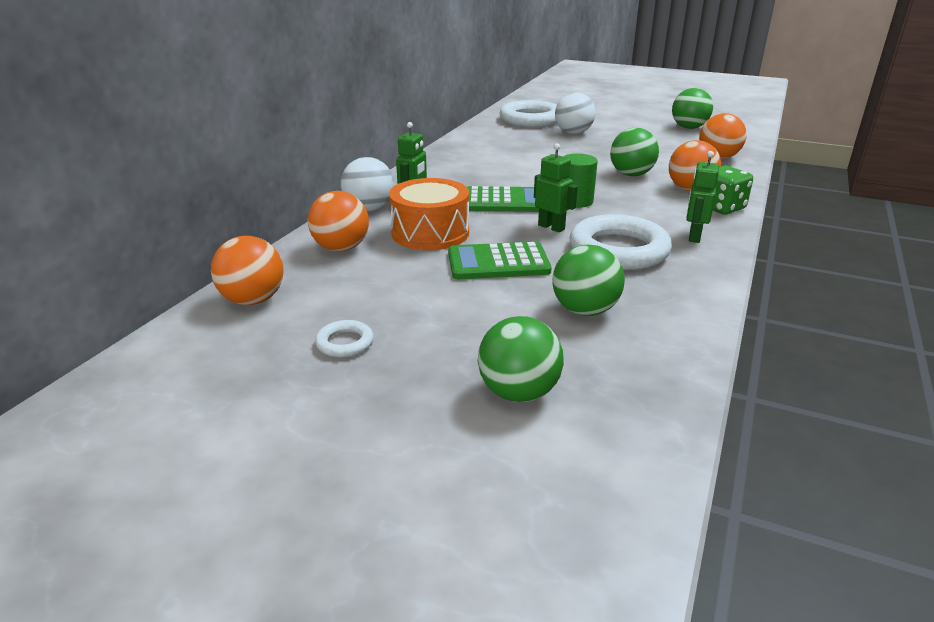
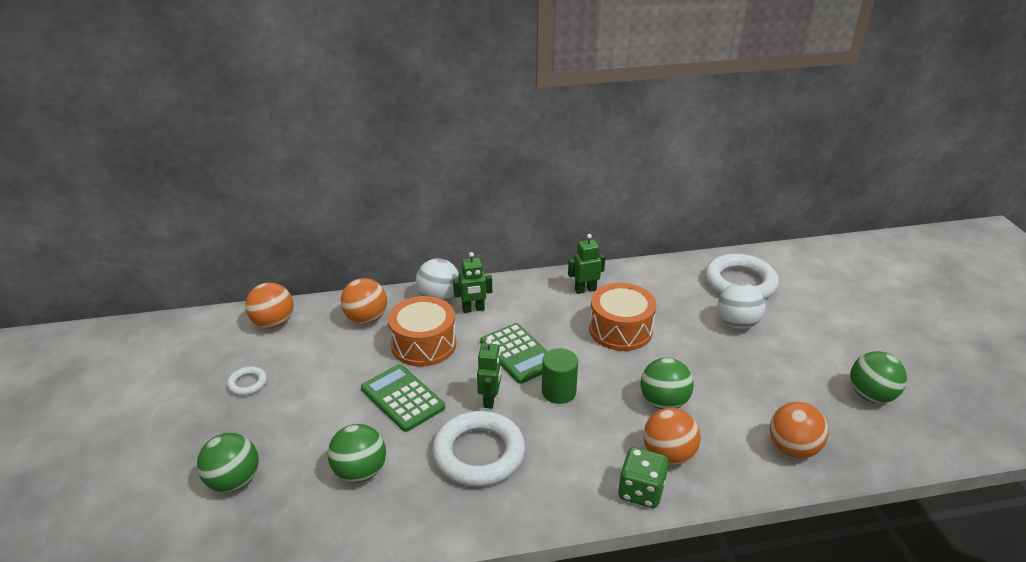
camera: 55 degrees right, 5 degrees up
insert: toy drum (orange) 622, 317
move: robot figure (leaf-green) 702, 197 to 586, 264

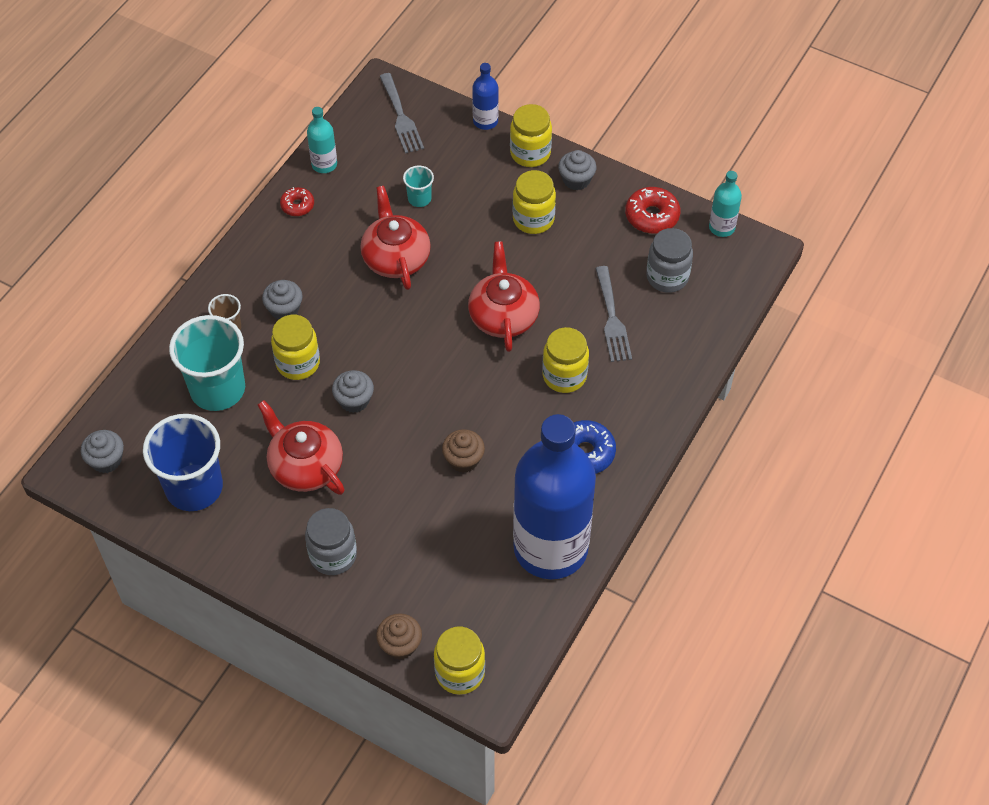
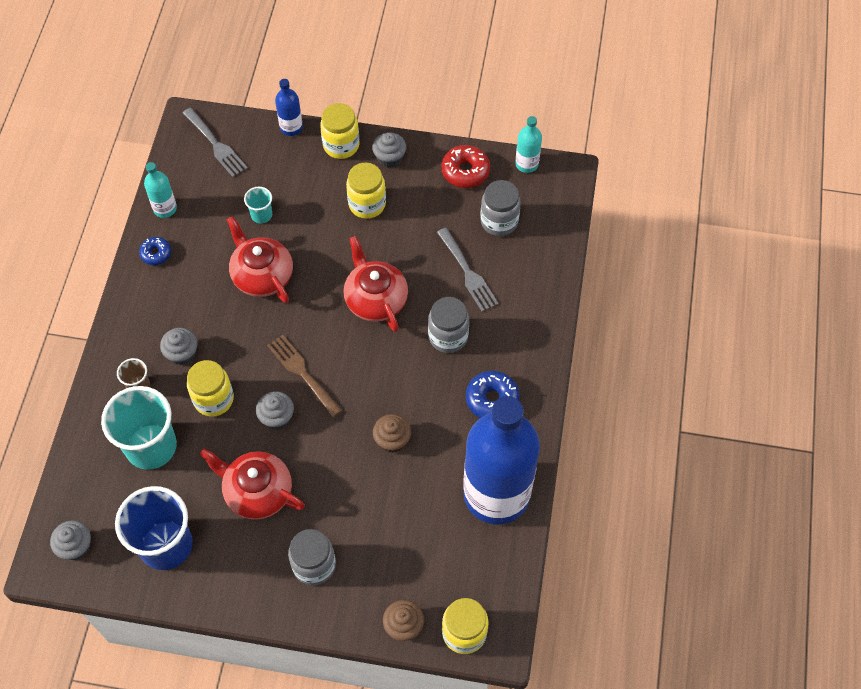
camera: 20 degrees left, 5 degrees up
insert: table fork (brown) 304, 376
recolor: glazed donut (red) 297, 201 to glazed donut (cobalt) 155, 251; preserve jar (yellow) 565, 360 to preserve jar (gray) 448, 325

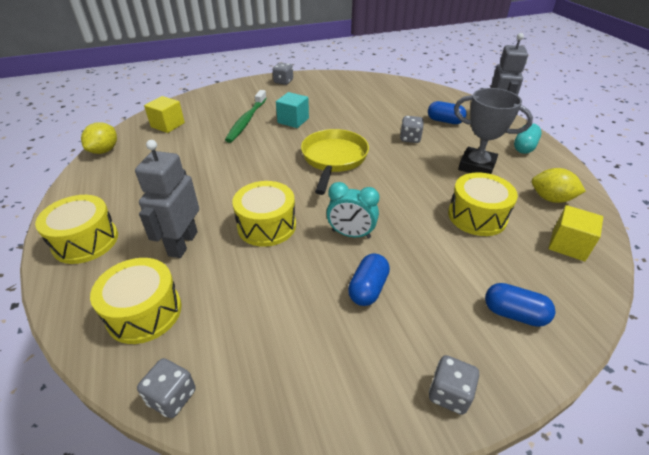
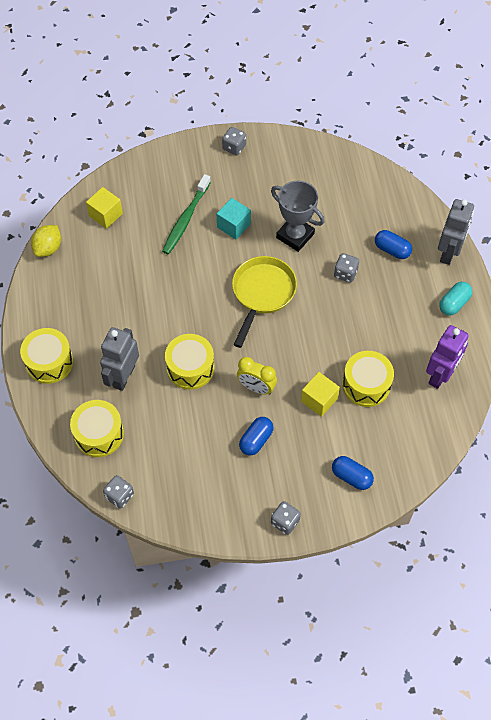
camera: 10 degrees right, 20 degrees up
move: award cup (gray) 493, 131 to 298, 216; block (yellow) 575, 233 to 320, 394
replace: citrus fruit (yellow) 559, 185 to robot figure (purple) 447, 357
recolor: bedside clock (turquoise) 352, 210 to bedside clock (yellow) 257, 375

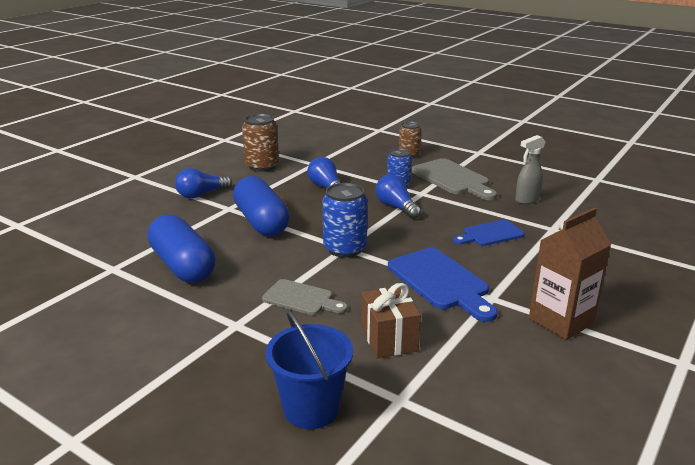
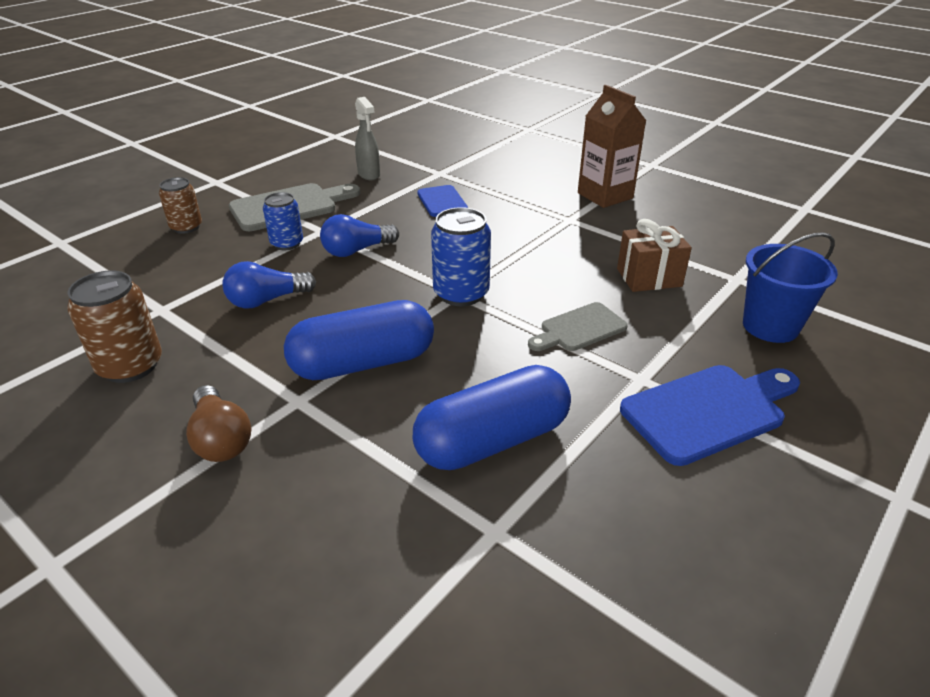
camera: 85 degrees left, 10 degrees up
move: bread board (cobalt) 443, 285 to 710, 415
recolor: bulb (cobalt) 203, 183 to bulb (brown) 218, 423
rotate: bread board (gray) 305, 297 = 578, 326 150 degrees counterclockwise

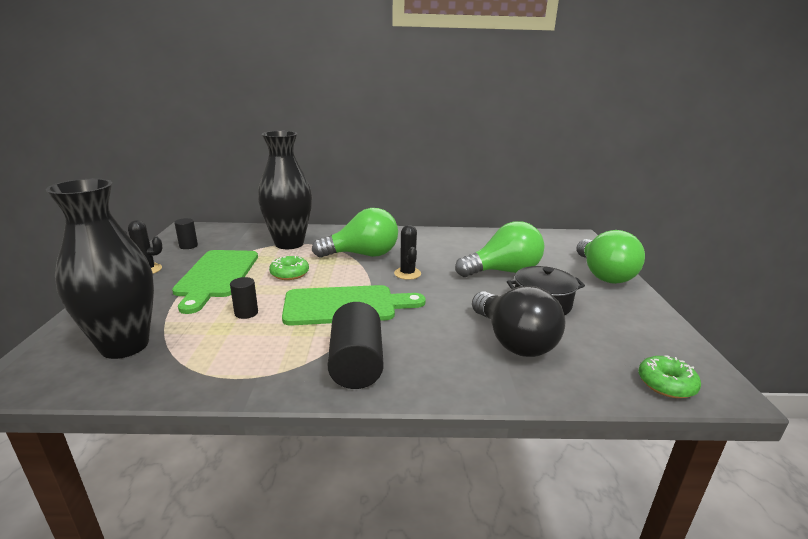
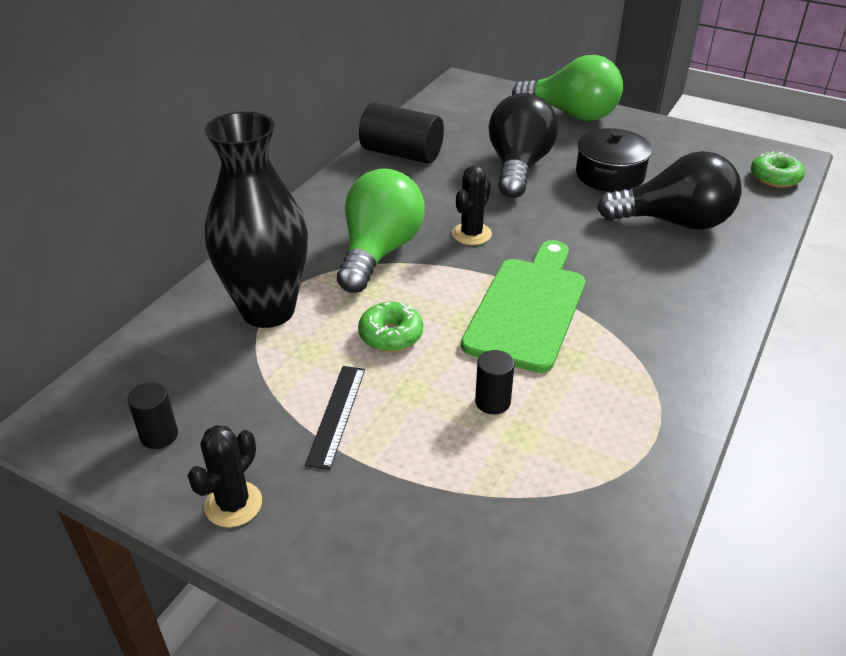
camera: 60 degrees left, 15 degrees up
delete: tall vase (ebony) 100, 269
move: solid cylinder (ebony) 355, 345 to 401, 133
replace: bread board (leaf-green) 215, 282 to measuring stick (ebony) 335, 418
recolor: bulb (leaf-green) 499, 249 to bulb (ebony) 523, 145
rotate: prickly plant (ebony) 407, 252 = 472, 205 75 degrees counterclockwise

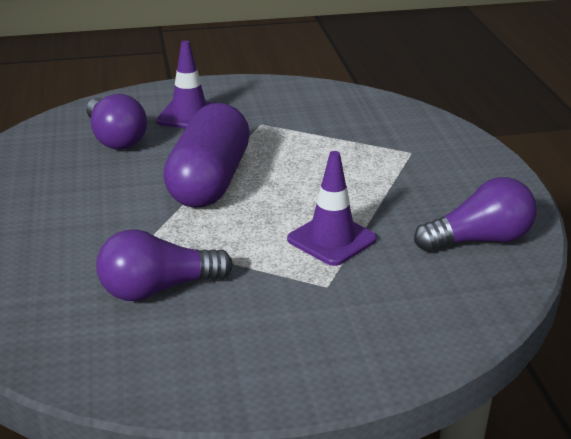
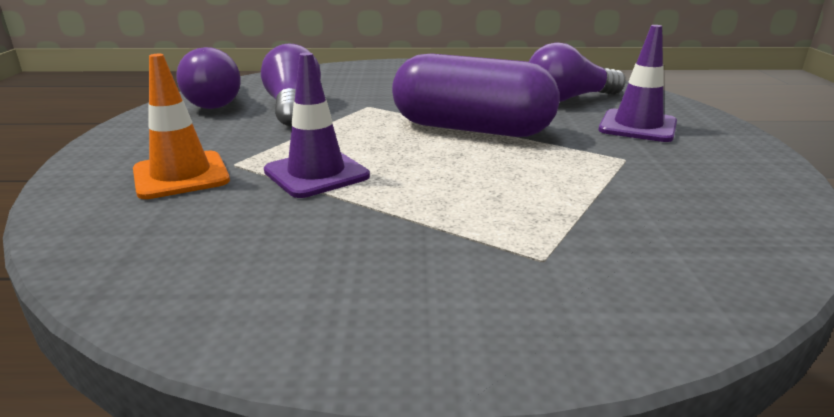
camera: 100 degrees right, 5 degrees down
insert: road cone (orange) 181, 126
move: bulb (purple) 475, 214 to 208, 78

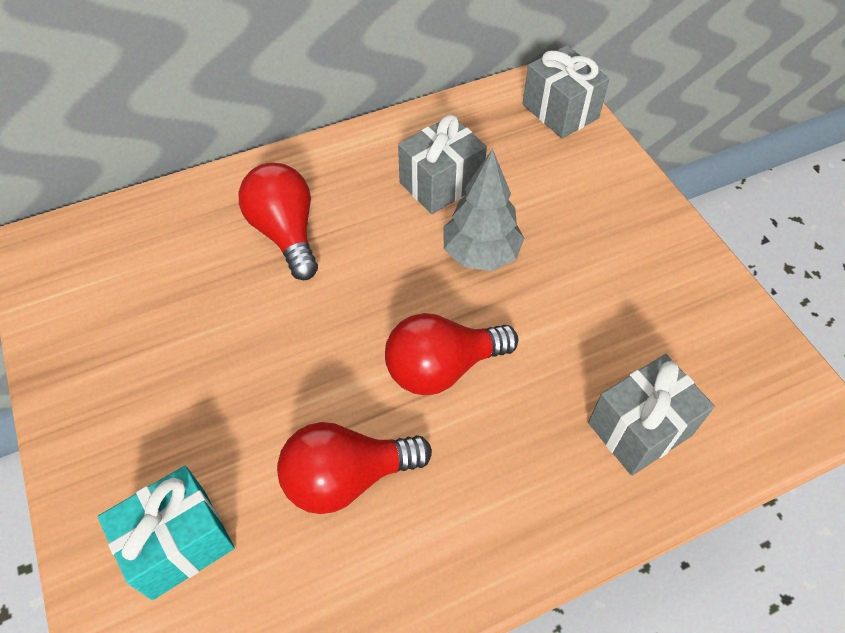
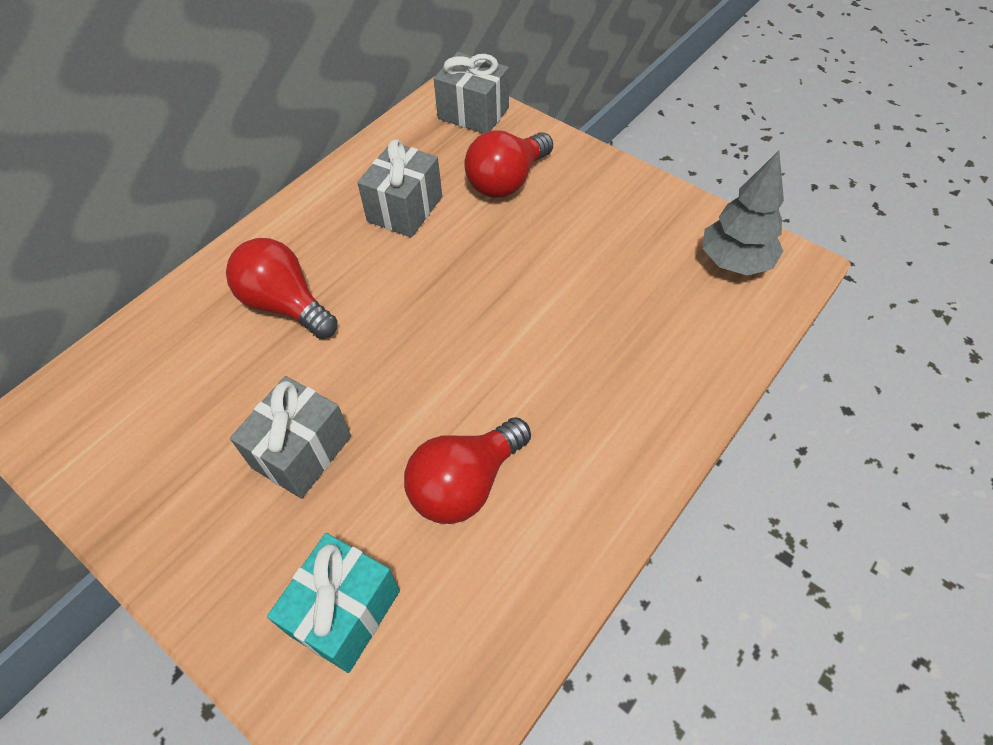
camera: 25 degrees left, 0 degrees up
move: toy tree (gray) 483, 210 to 743, 213; bulb (red) 451, 354 to 508, 164; wrapped gift (gray) 651, 415 to 290, 437

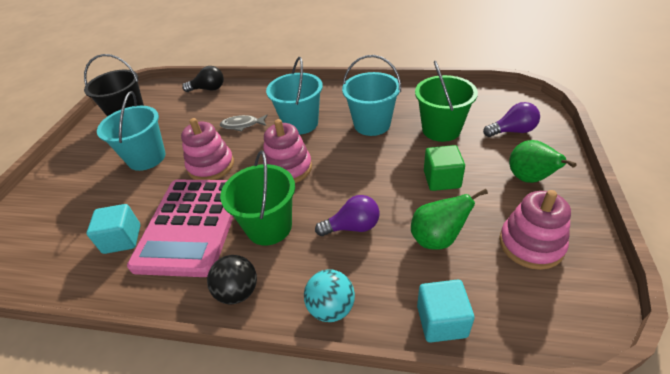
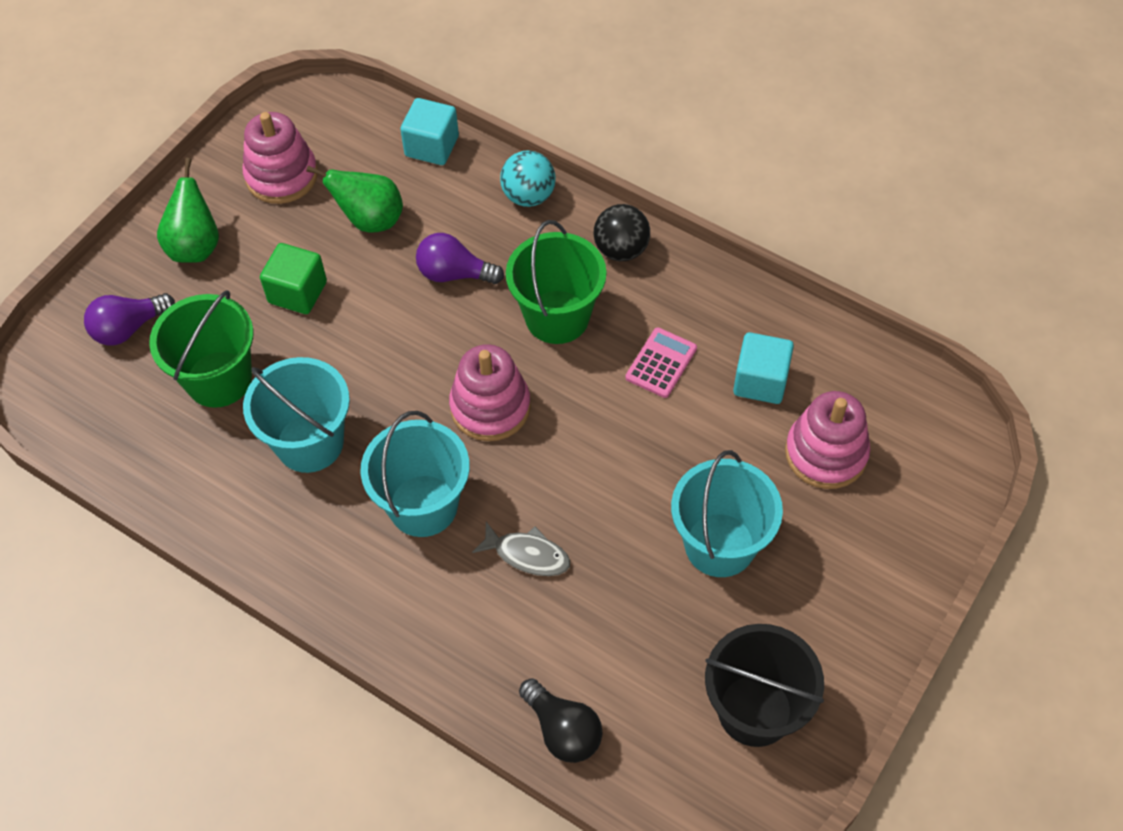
camera: 160 degrees left, 15 degrees up
move: ring stacker (rose-pink) 207, 149 to 827, 440
rotate: bulb (ebony) 203, 79 = 561, 720 150 degrees counterclockwise; bulb (purple) 511, 119 = 129, 319 45 degrees counterclockwise
resize: pocket calculator (rose-pink) 180, 228 = 661, 362 x0.40

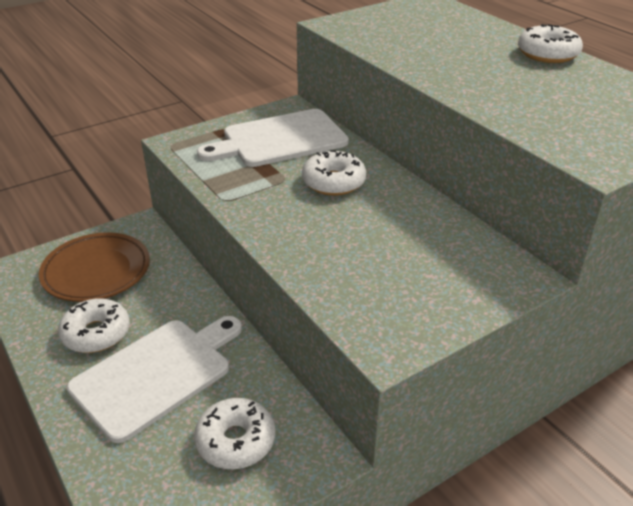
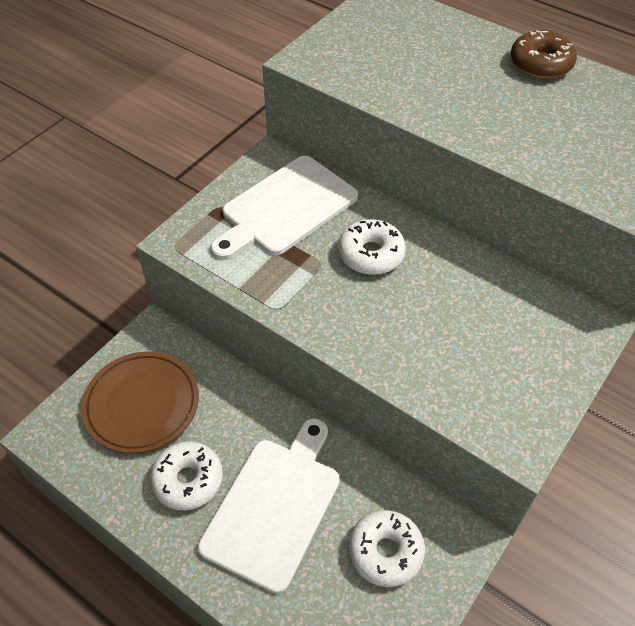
camera: 20 degrees left, 15 degrees up
recolor: glazed donut (white) 550, 43 to glazed donut (brown) 544, 54

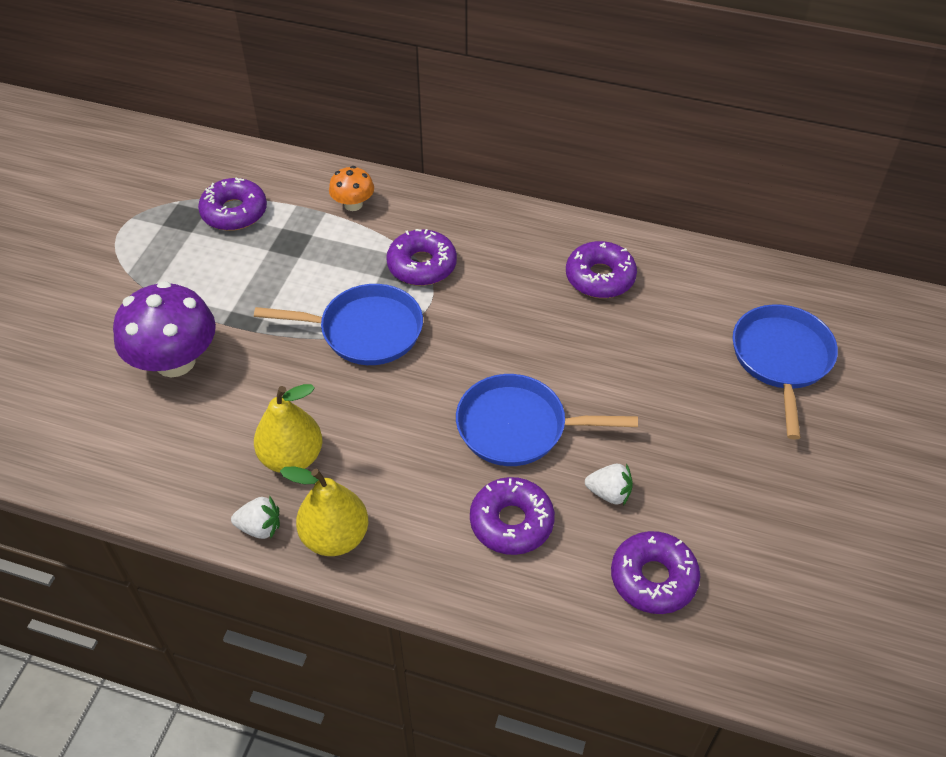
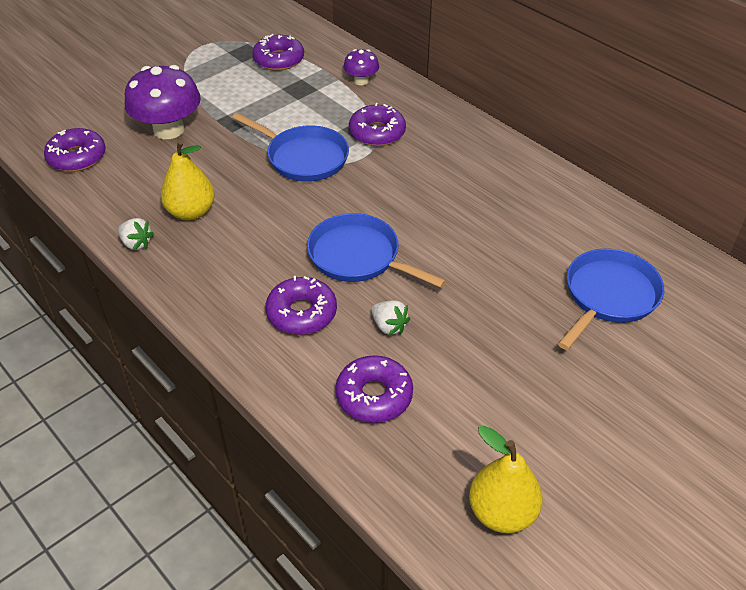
camera: 30 degrees right, 5 degrees down
move: glazed donut (purple) 601, 269 to 75, 150; pear fruit (yellow) 324, 511 to 506, 480
recolor: toadstool (orange) 351, 188 to toadstool (purple) 361, 67

